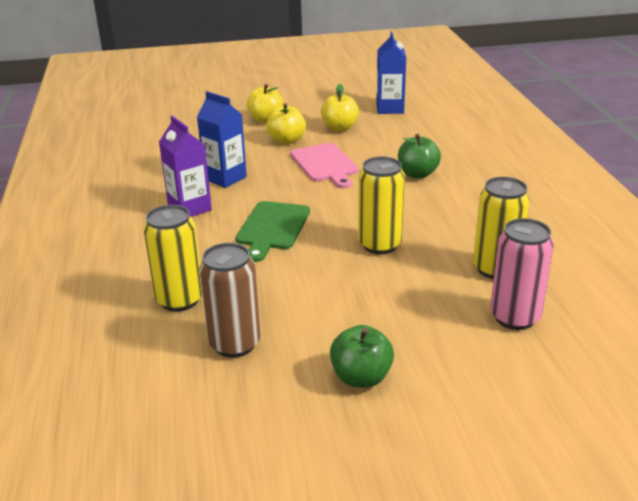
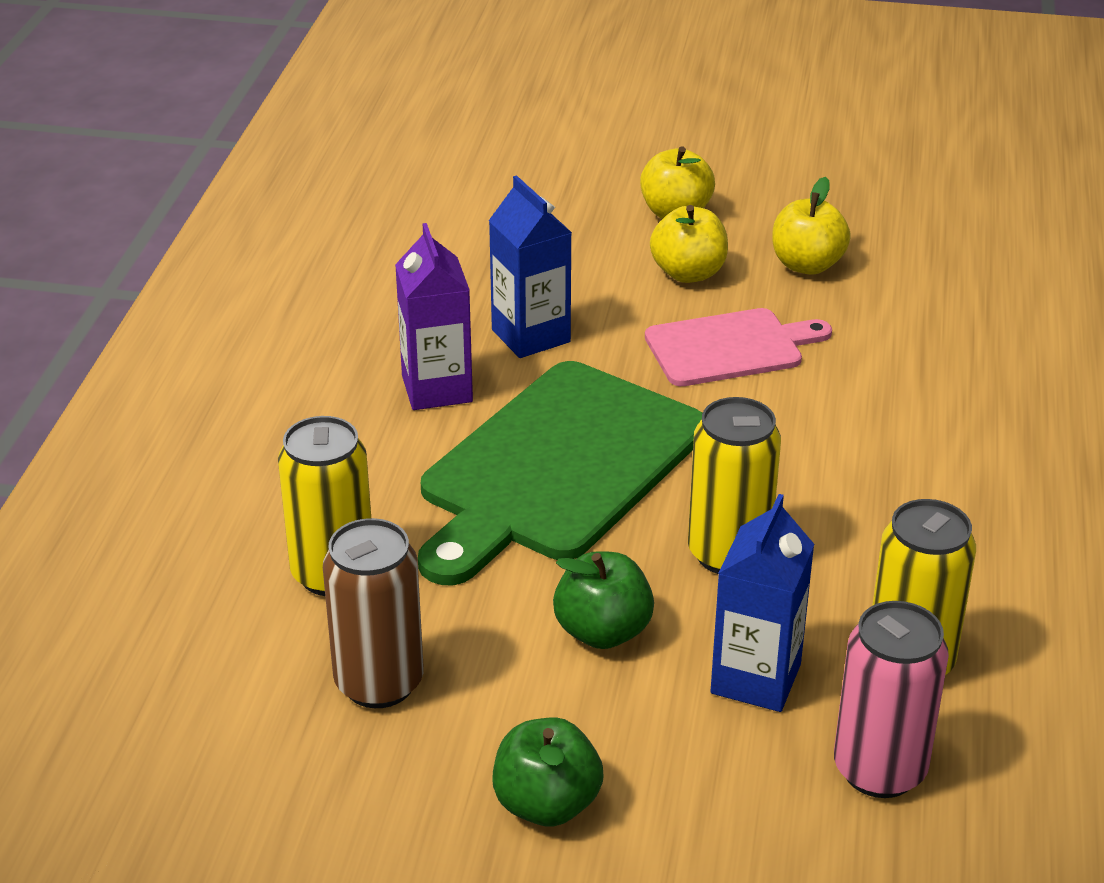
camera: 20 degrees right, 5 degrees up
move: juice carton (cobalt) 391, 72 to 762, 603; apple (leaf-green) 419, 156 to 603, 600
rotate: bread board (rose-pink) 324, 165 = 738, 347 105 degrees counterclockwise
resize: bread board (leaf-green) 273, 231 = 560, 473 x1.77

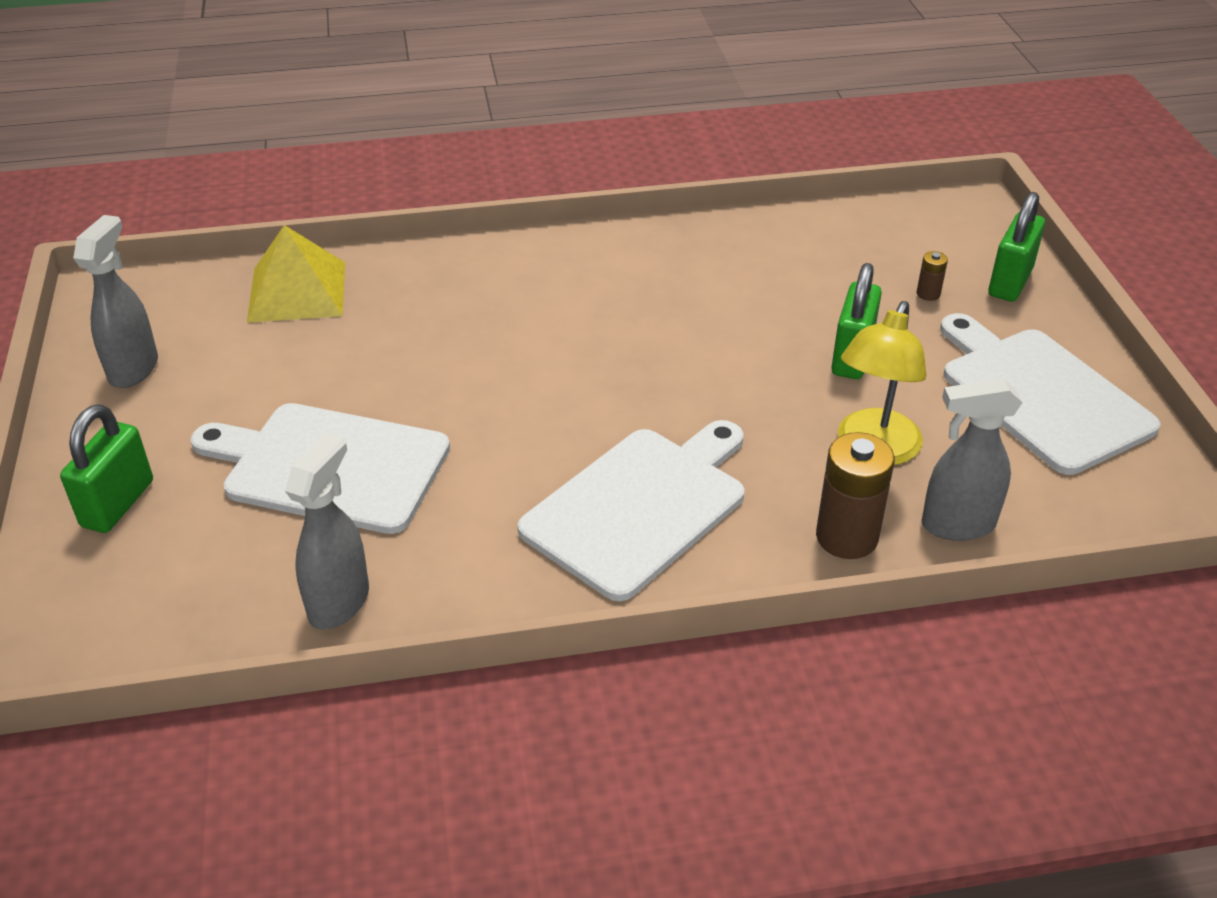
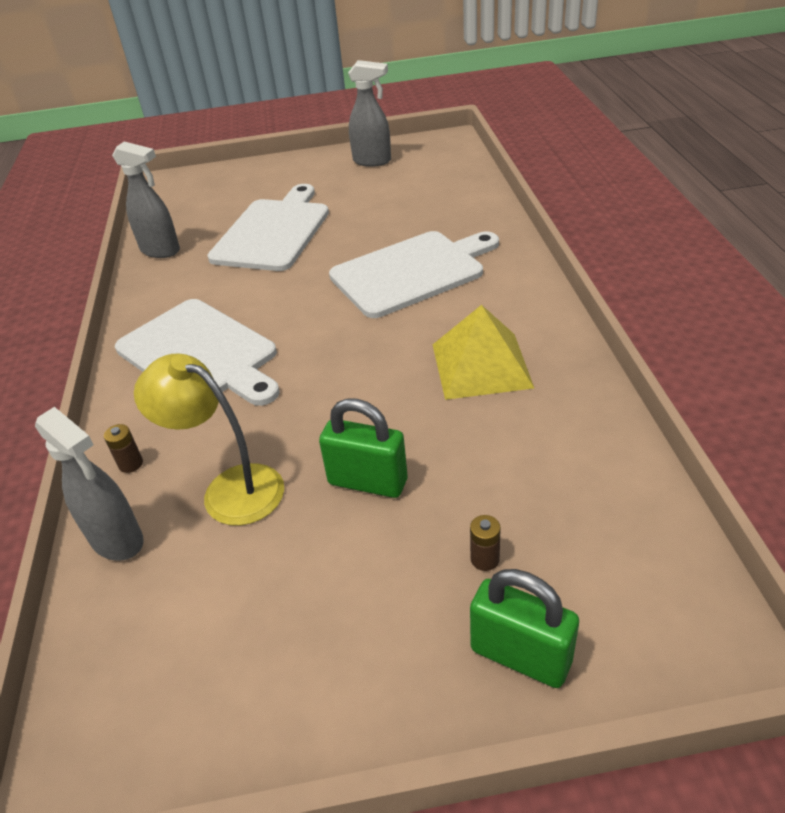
camera: 95 degrees right, 0 degrees up
delete: lock (leaf-green) 106, 468
move: pyramid (yellow) 296, 274 to 483, 352; bread board (white) 1050, 394 to 414, 274
rotate: spray cleaner (gray) 972, 459 = 89, 484 135 degrees clockwise
resize: power cell (brown) 855, 495 = 123, 448 x0.47

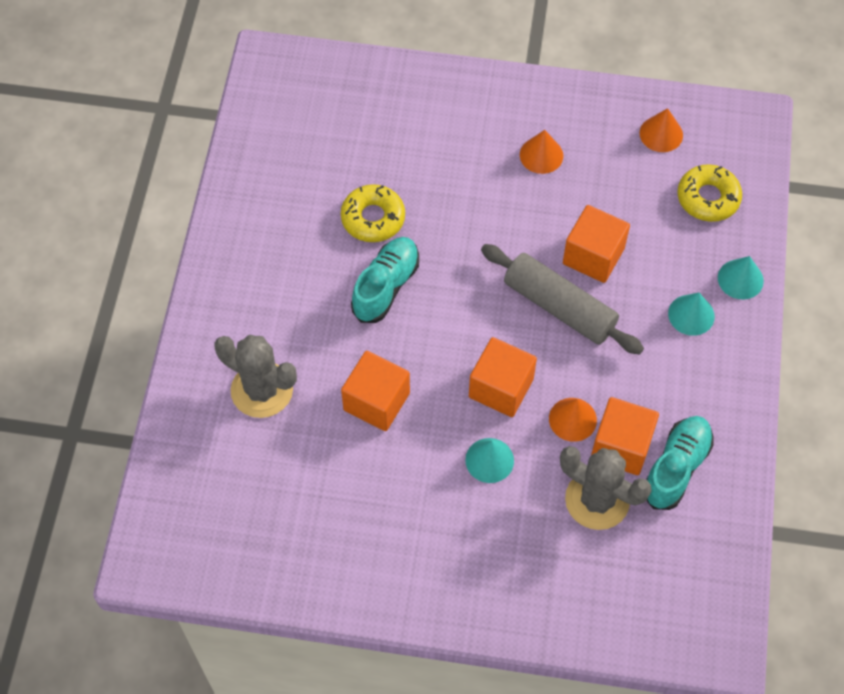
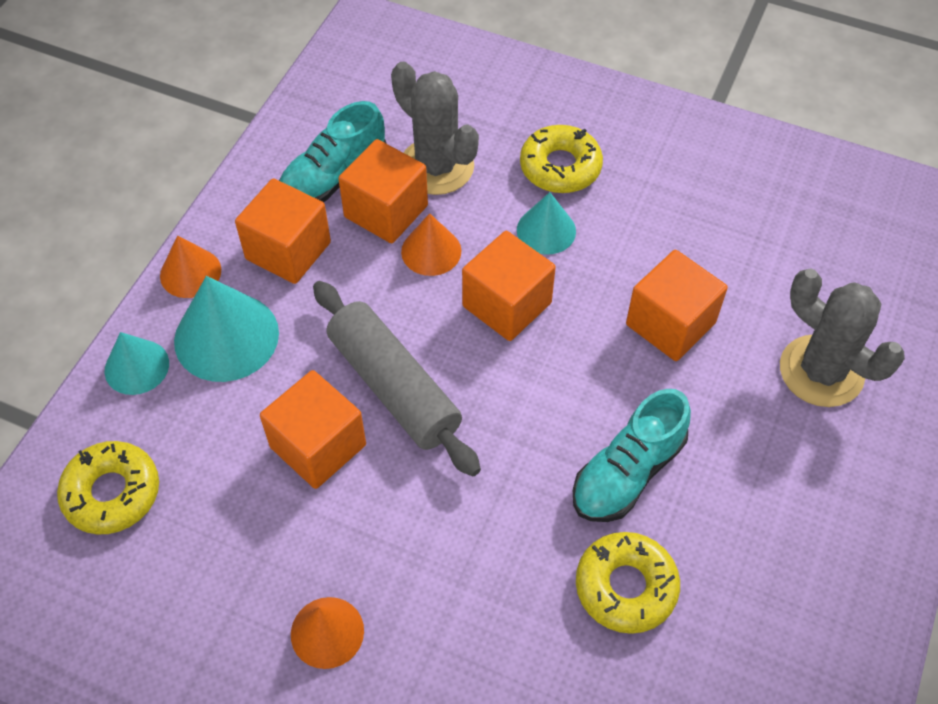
camera: 165 degrees left, 5 degrees down
insert: glazed donut (yellow) 561, 159; block (orange) 283, 231
move: cone (orange) 661, 130 to 190, 266
resize: cone (turquoise) 691, 314 = 226, 329 x1.65

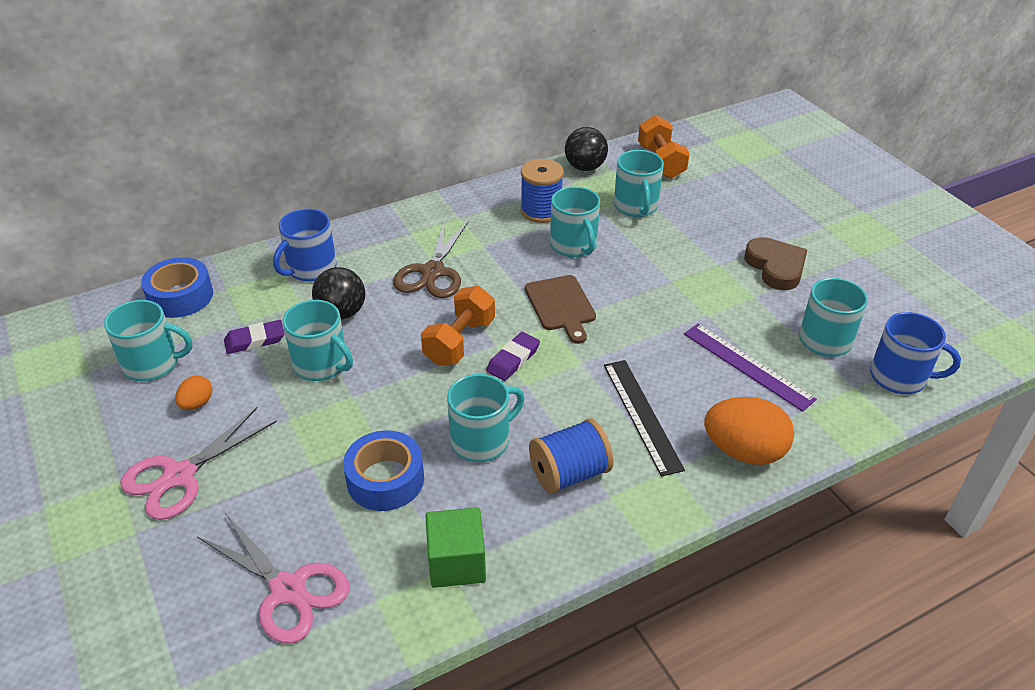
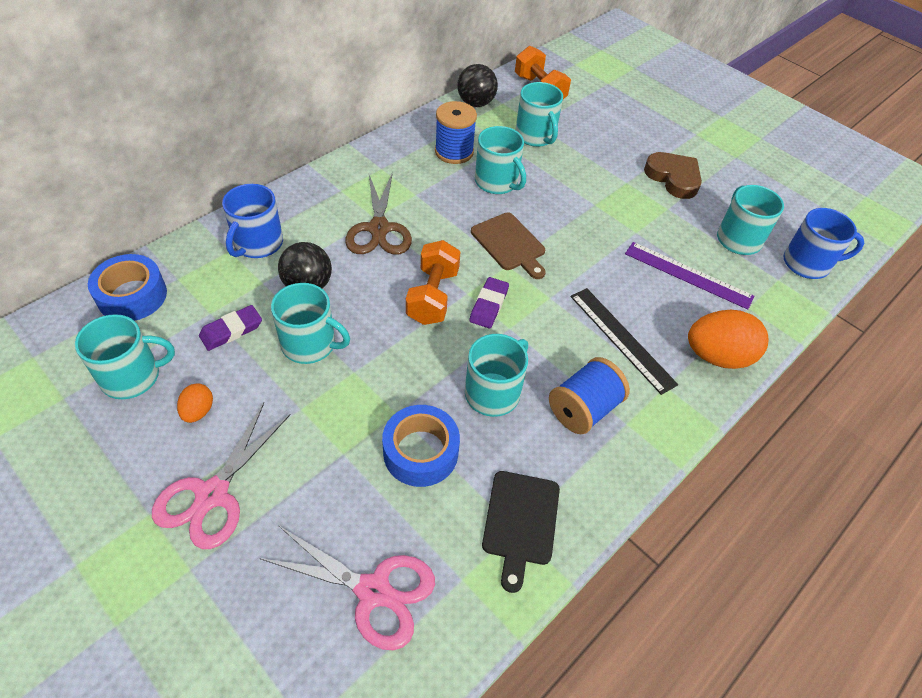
camera: 20 degrees left, 10 degrees up
replace: block (leaf-green) 455, 547 to bread board (ebony) 521, 532

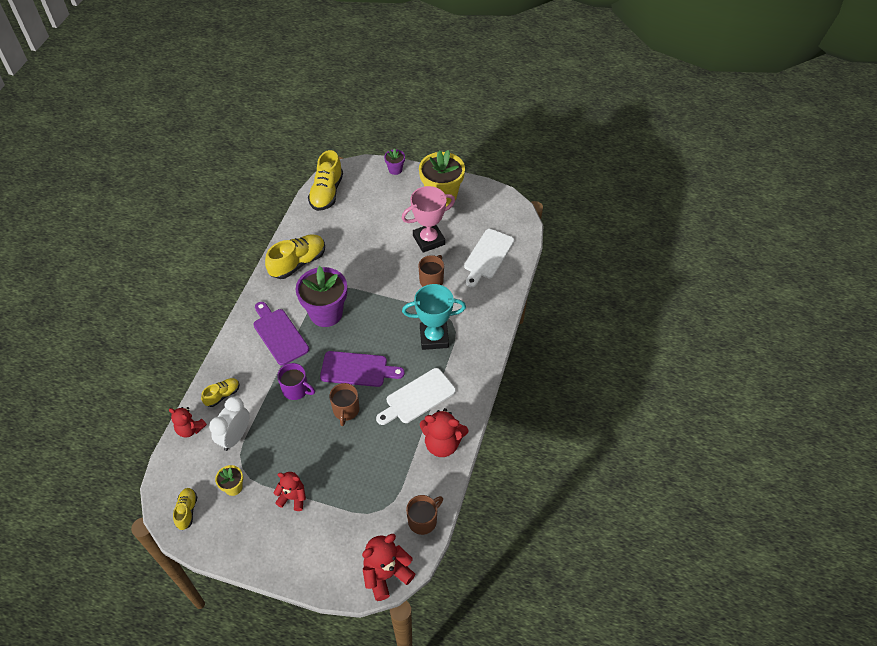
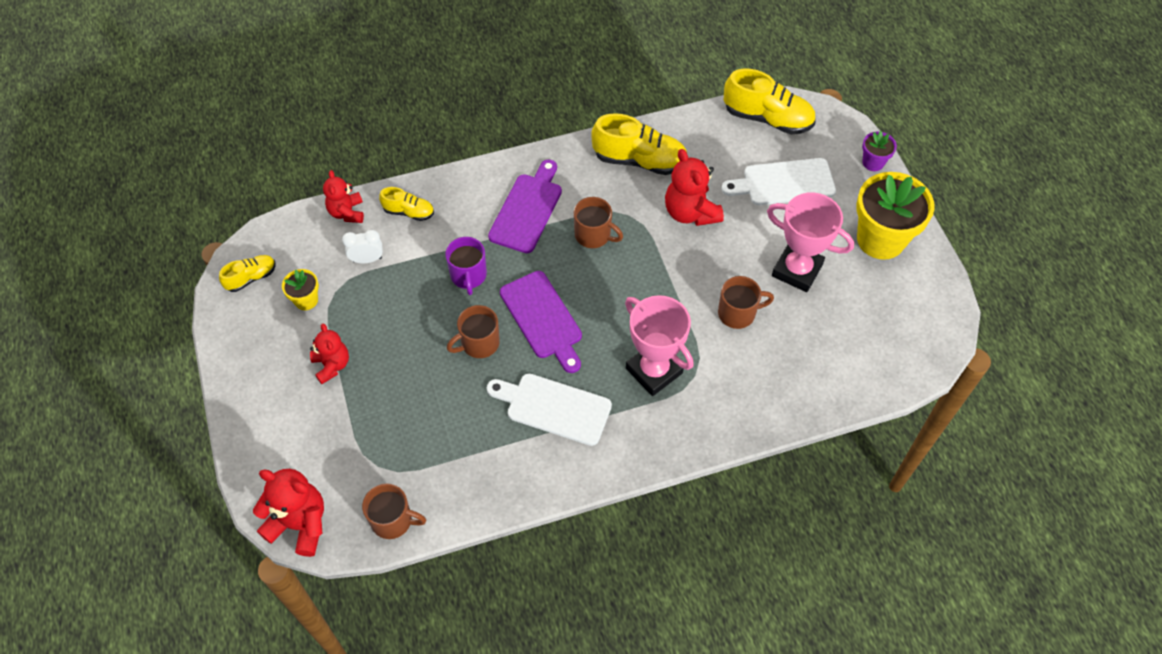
camera: 55 degrees right, 5 degrees up
move: bread board (white) 489, 258 to 779, 181; stuffed bear (red) 444, 432 to 694, 187
replace: plant pot (purple) 321, 296 to coffee mug (brown) 598, 222
recolor: award cup (turquoise) 434, 317 to award cup (rose-pink) 659, 345
rotate: lace-up shoe (yellow) 325, 180 = 770, 101 135 degrees counterclockwise
resize: bedside clock (white) 229, 424 = 362, 246 x0.63

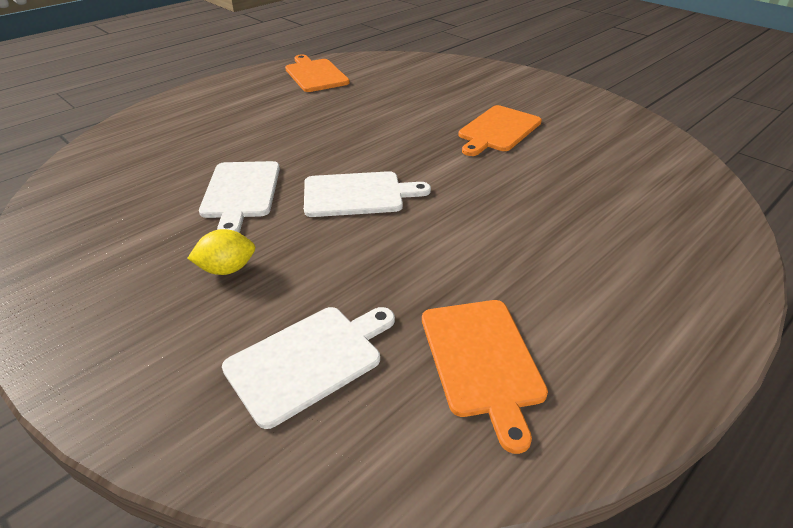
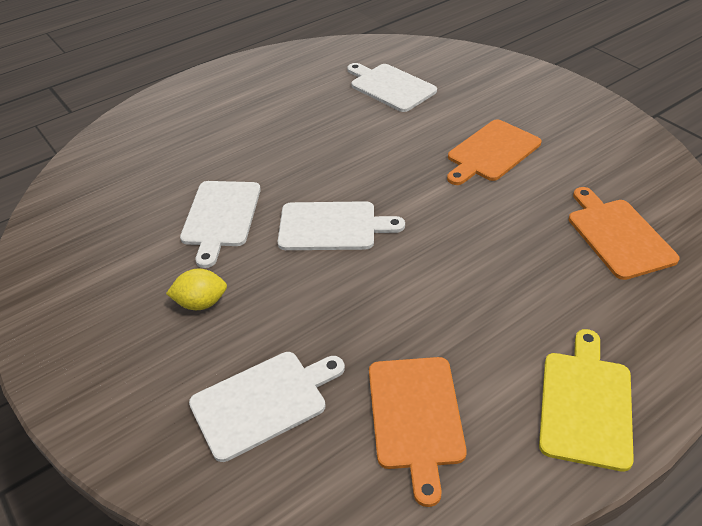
camera: 10 degrees right, 5 degrees up
insert: bread board (white) 392, 87; bread board (yellow) 586, 400
move: bread board (orange) 317, 73 to 624, 233

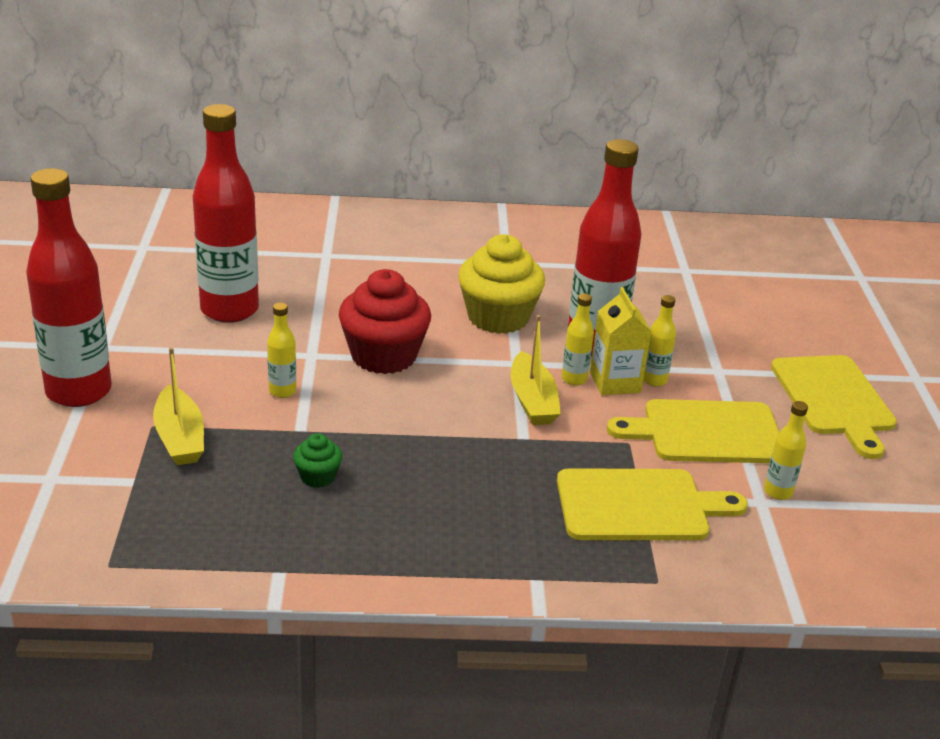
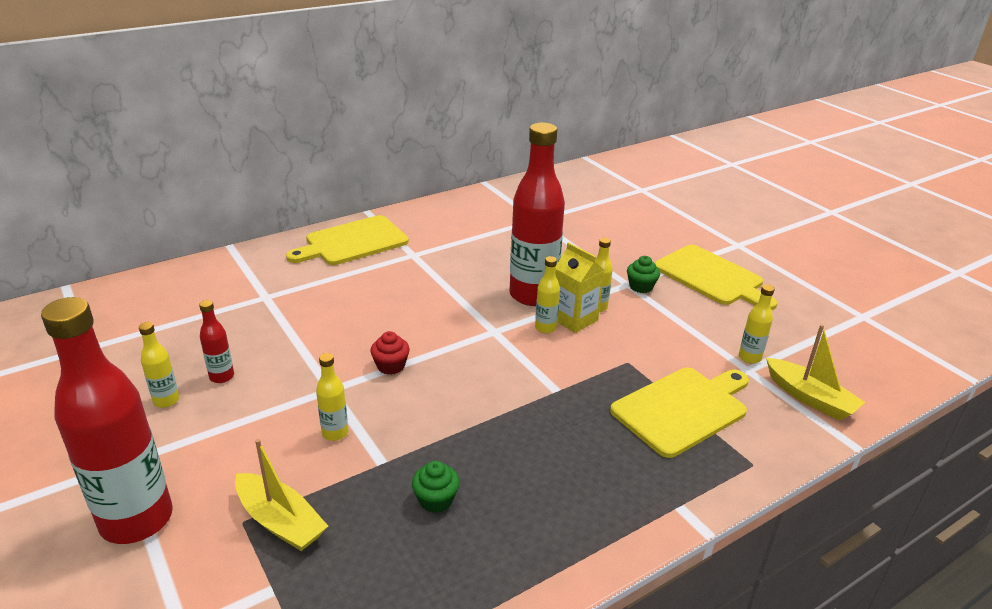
camera: 30 degrees left, 0 degrees up
delete: muffin (yellow) 501, 284
insert: muffin (leaf-green) 643, 274; flask (yellow) 159, 365
move: toy boat (yellow) 536, 370 to 815, 372; bread board (yellow) 693, 431 to 347, 240
resize: flask (red) 226, 213 = 216, 341 x0.43; muffin (red) 385, 321 = 390, 353 x0.47

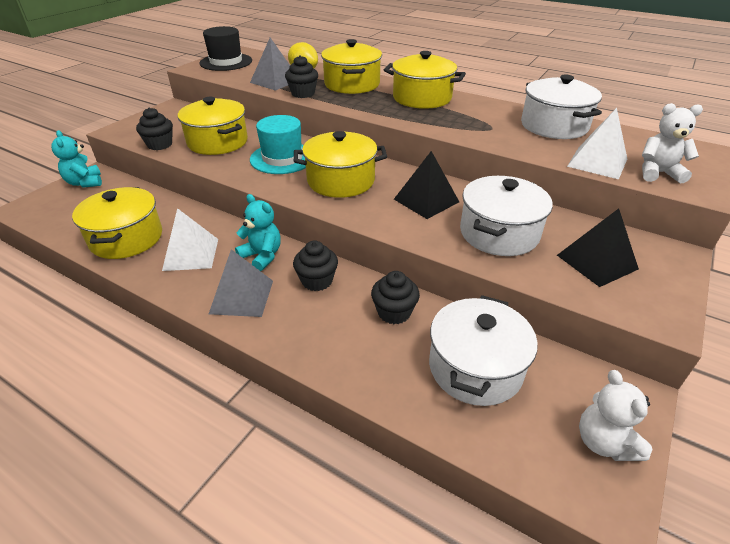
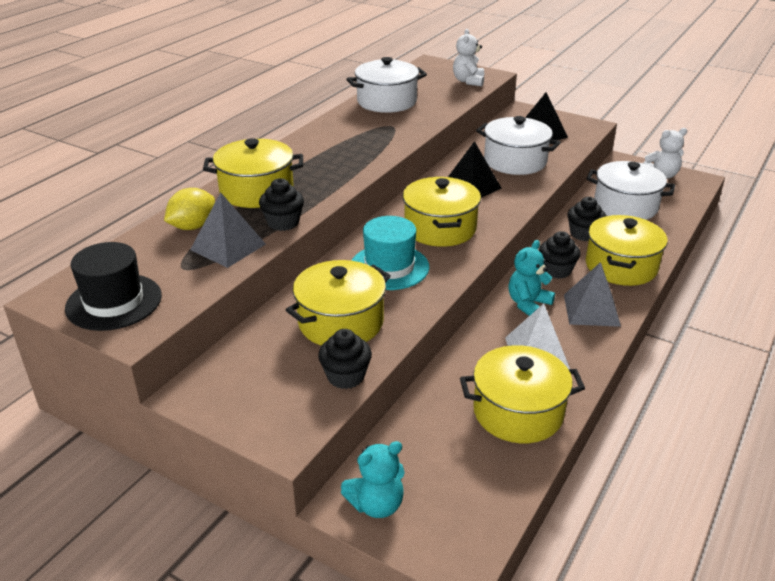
camera: 90 degrees left, 5 degrees down
delete: pyramid (white) 597, 143
move: cooking pot (yellow) 425, 80 to 627, 250

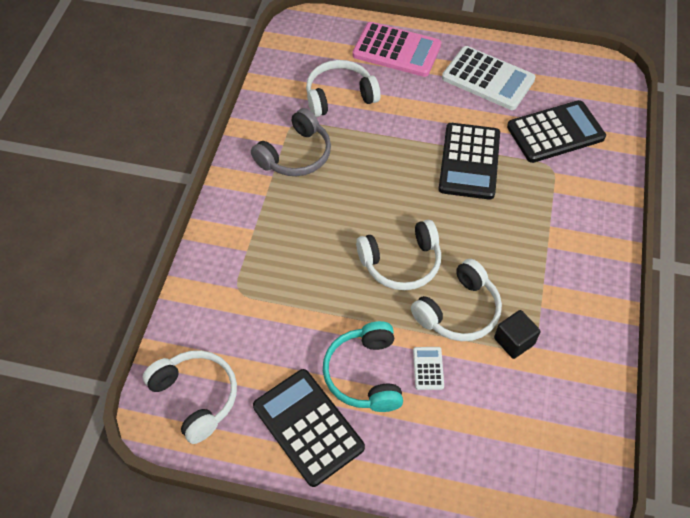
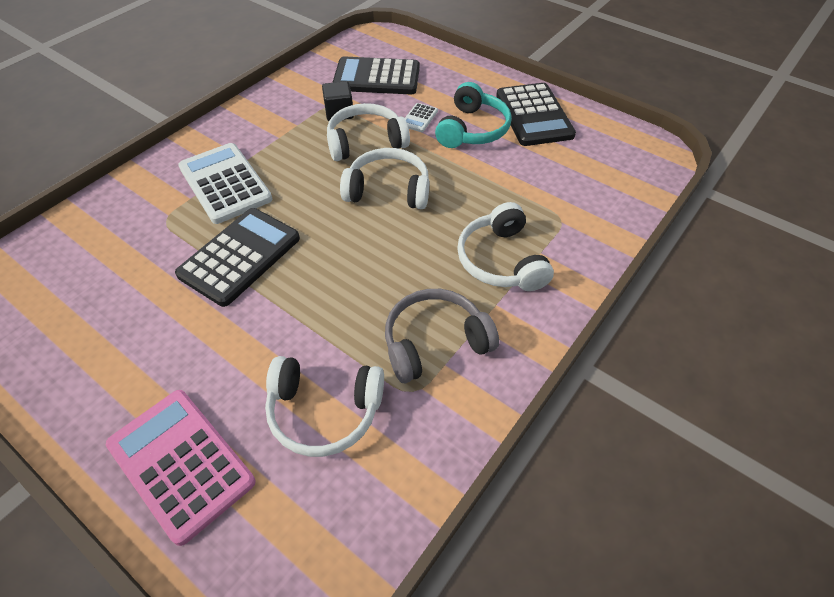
camera: 155 degrees left, 5 degrees down
move: pocket calculator (white) 488, 78 to 225, 183; pocket calculator (ebony) 556, 131 to 376, 75; over-ear headphones (white) 190, 397 to 505, 246

